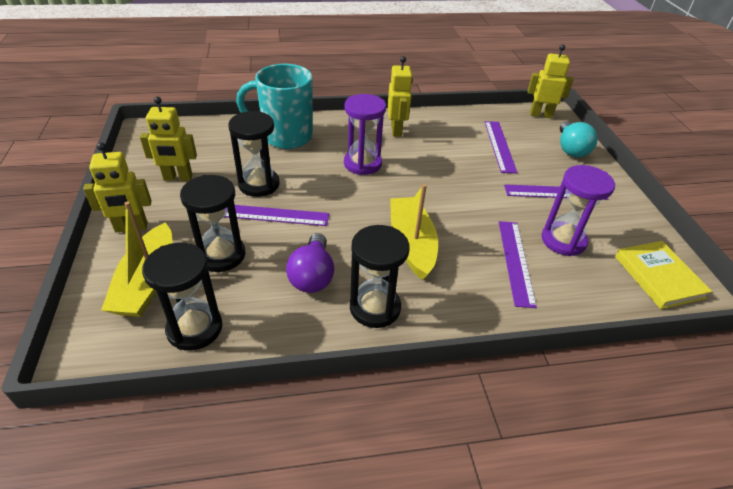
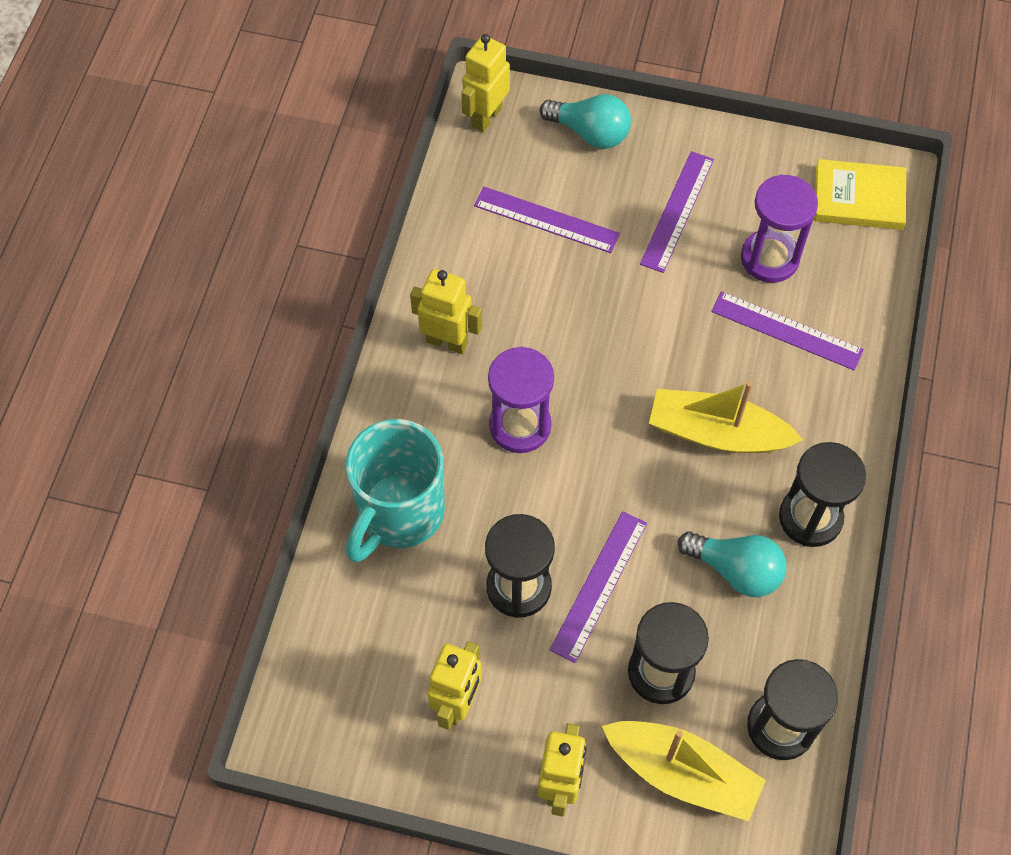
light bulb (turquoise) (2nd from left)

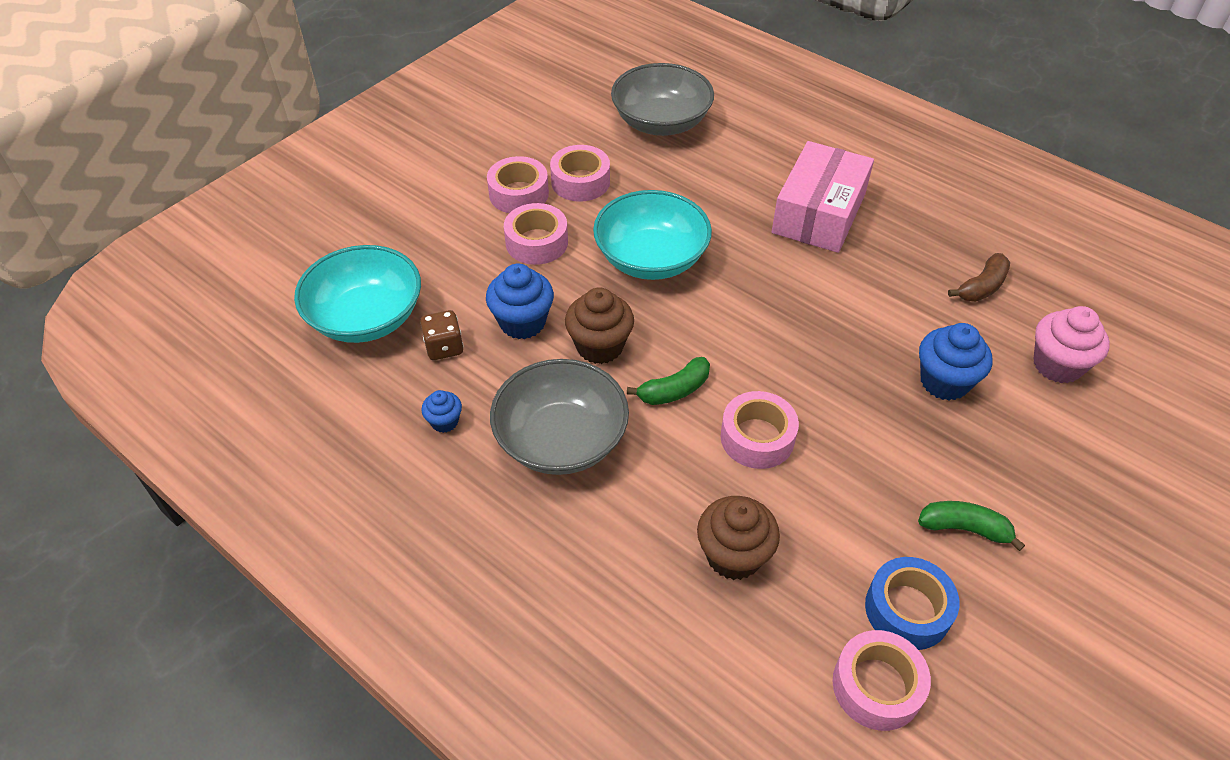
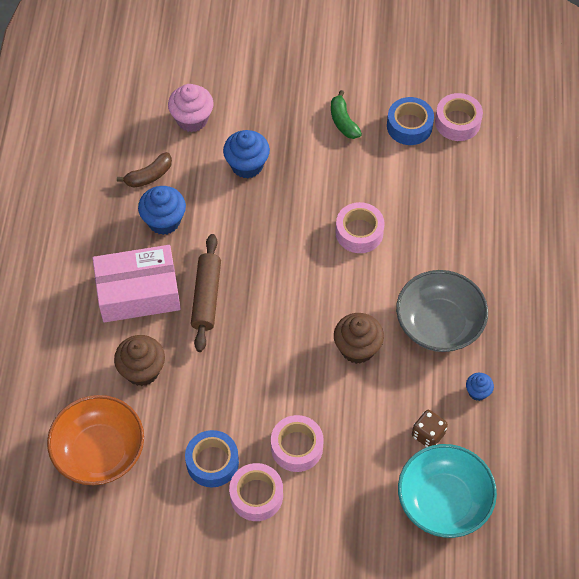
cupcake (blue) (1st from left)
tape (blue) (1st from left)
bowl (turquoise) (2nd from left in the first image)
bowl (orange)
banana (green) (1st from left in the first image)
cupcake (brown) (1st from left)
banana (brown)
rolling pin (brown)

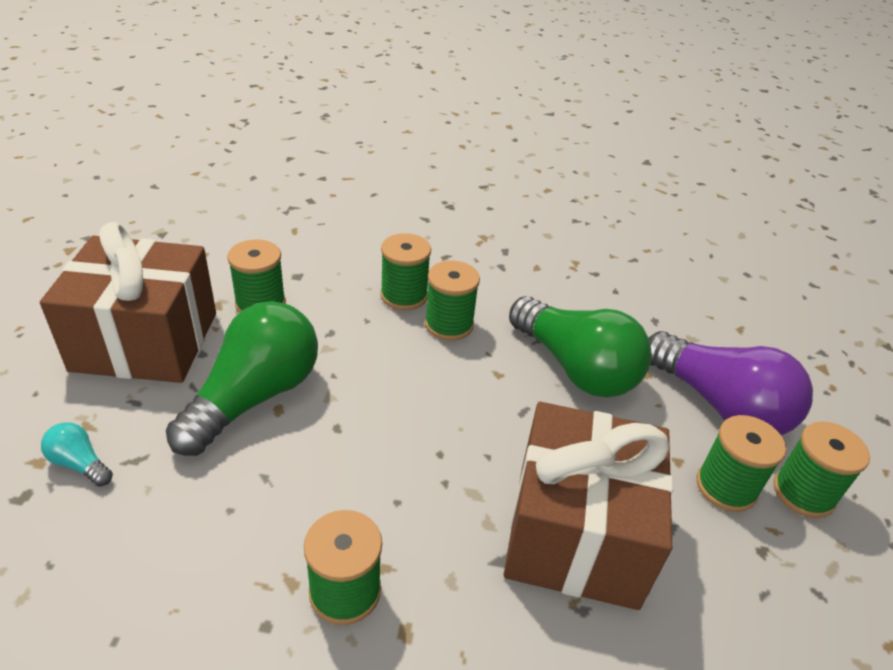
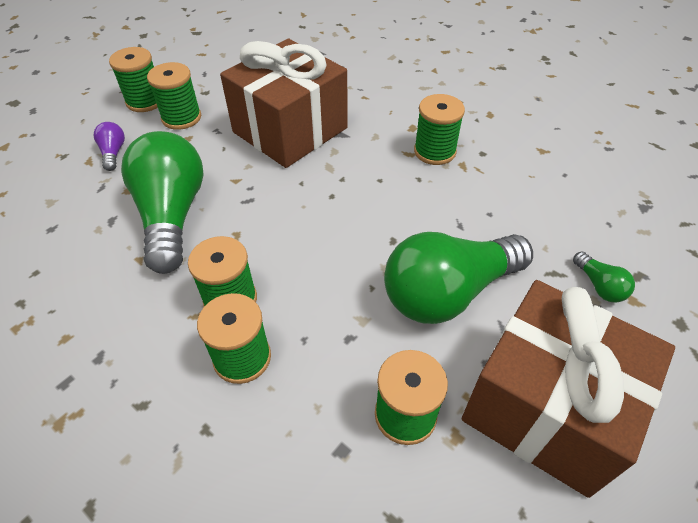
light bulb (green) (3rd from left)
light bulb (purple)

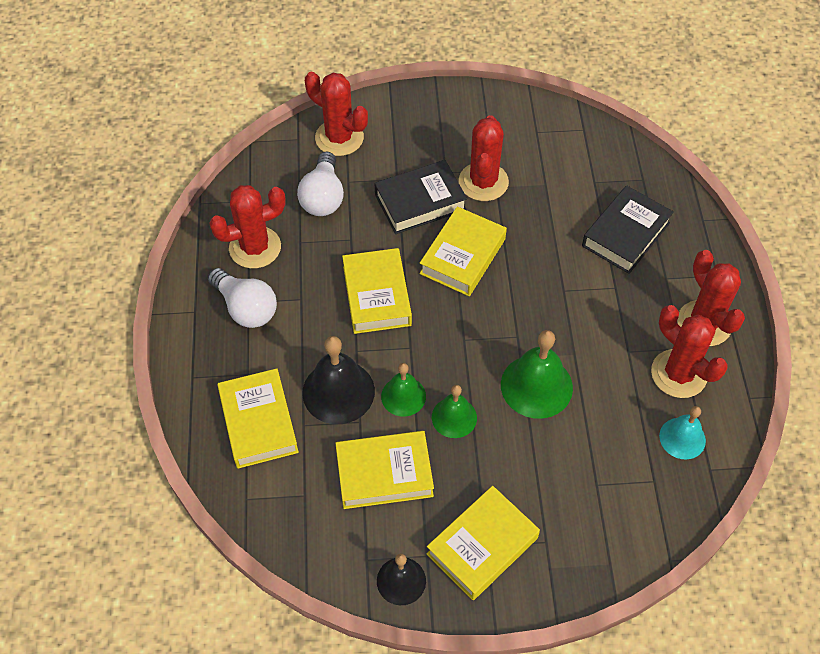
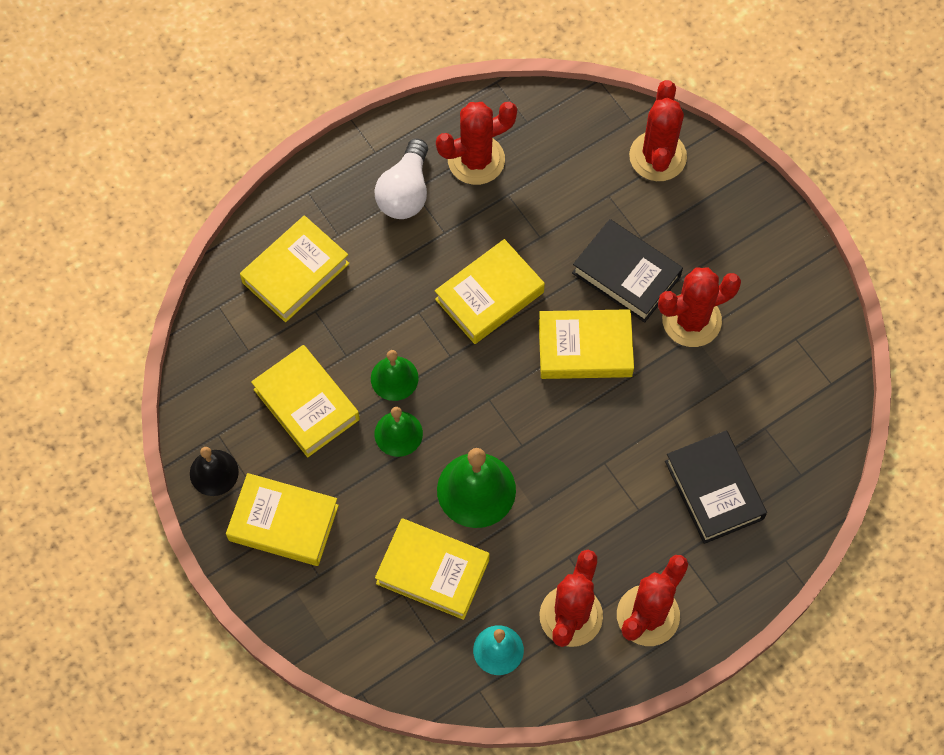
cactus (red) (1st from left)
light bulb (white) (2nd from left in the first image)
bell (black) (1st from left in the first image)
book (black) (2nd from left)
book (yellow) (4th from left)

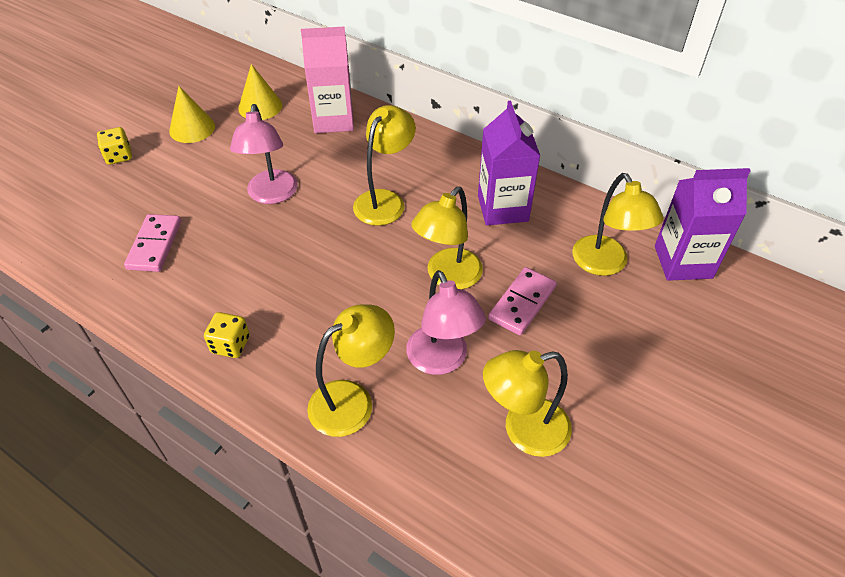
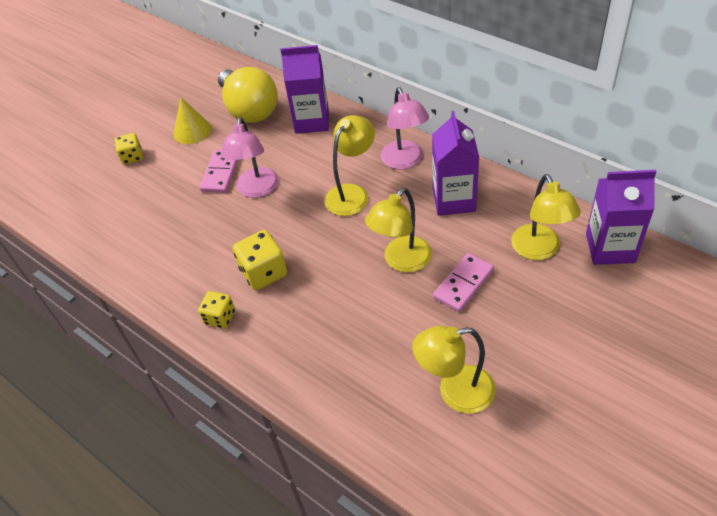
domino (pink) (1st from left)
light bulb (yellow)
carton (purple) (1st from left)
lamp (yellow) (1st from left in the first image)
lamp (pink) (2nd from left)
dice (yellow) (3rd from left)

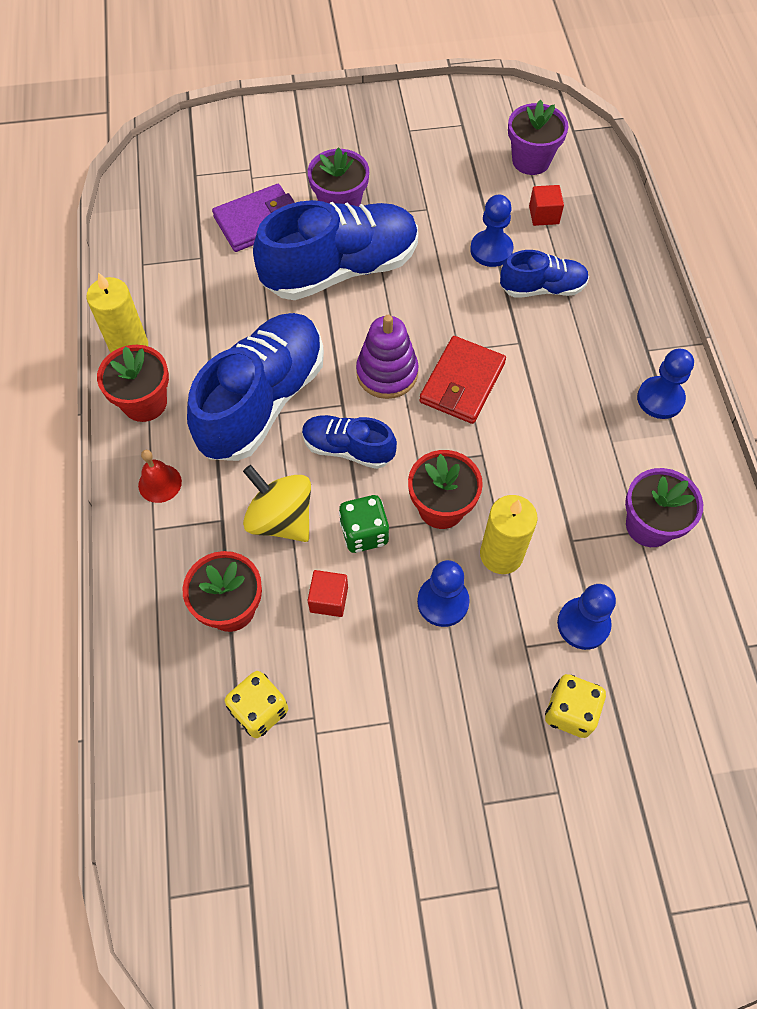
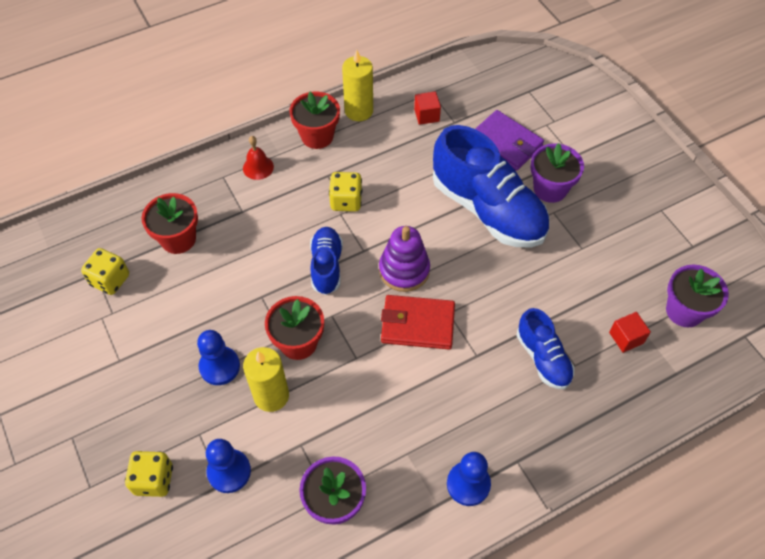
dice (yellow) (3rd from left)
spinning top (yellow)
cube (red) (1st from left)
dice (green)
pawn (blue) (2nd from left in the first image)

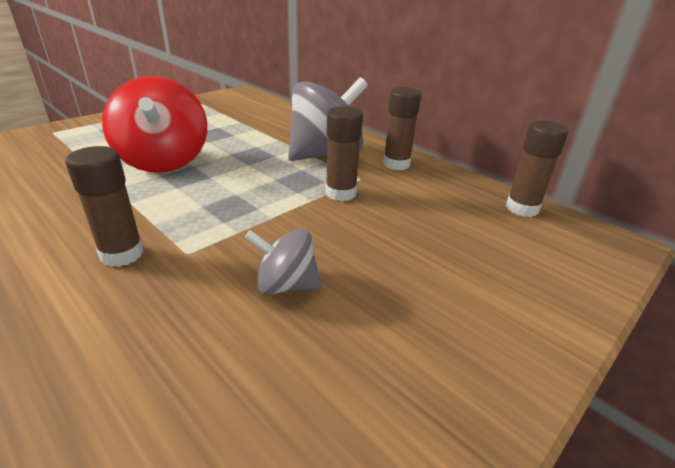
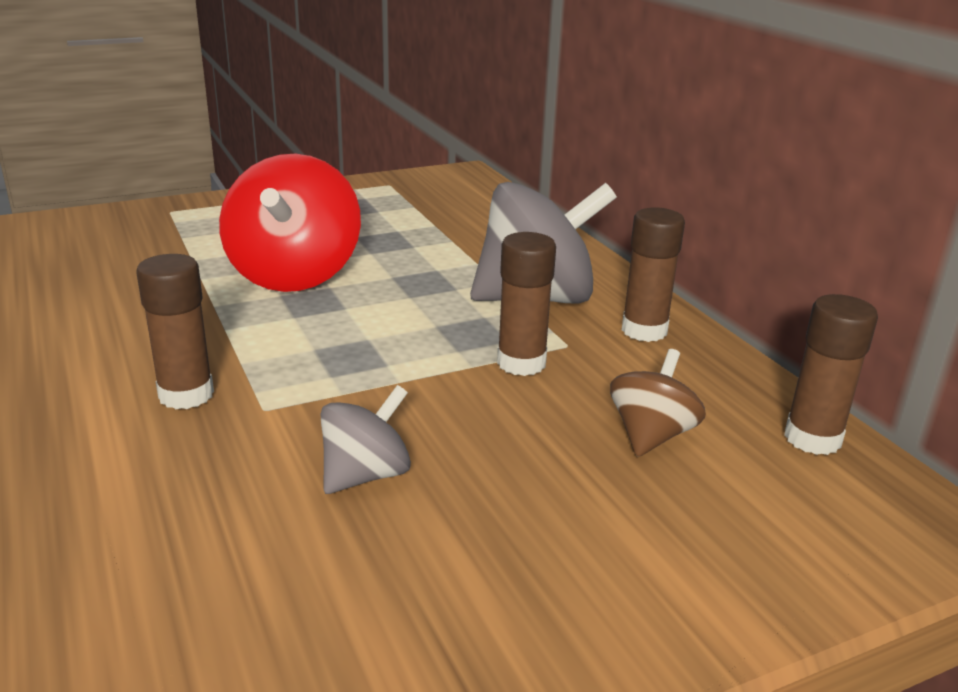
spinning top (grey) (1st from left)
spinning top (brown)

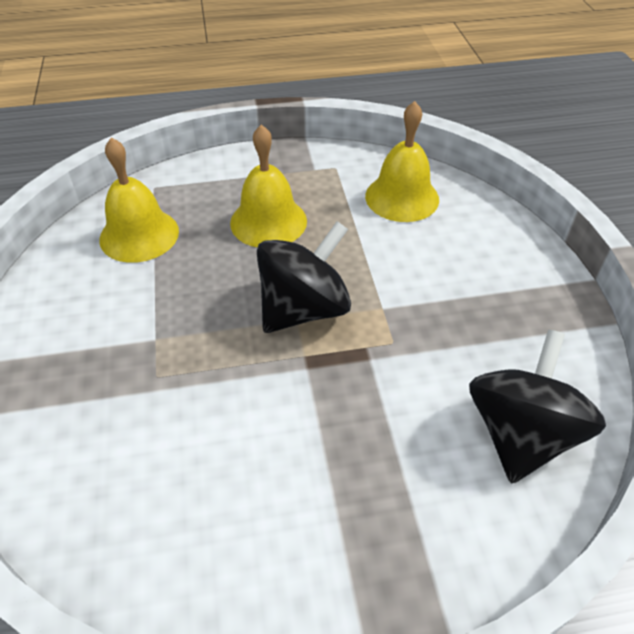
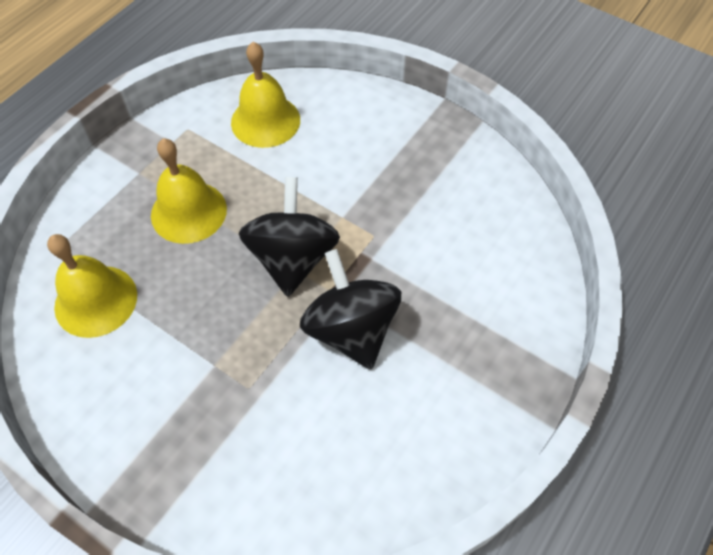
spinning top (black) (2nd from left)

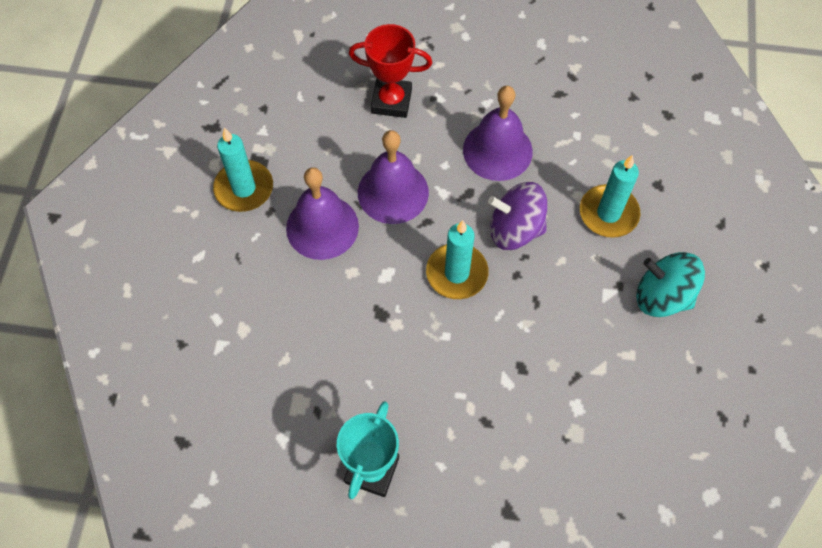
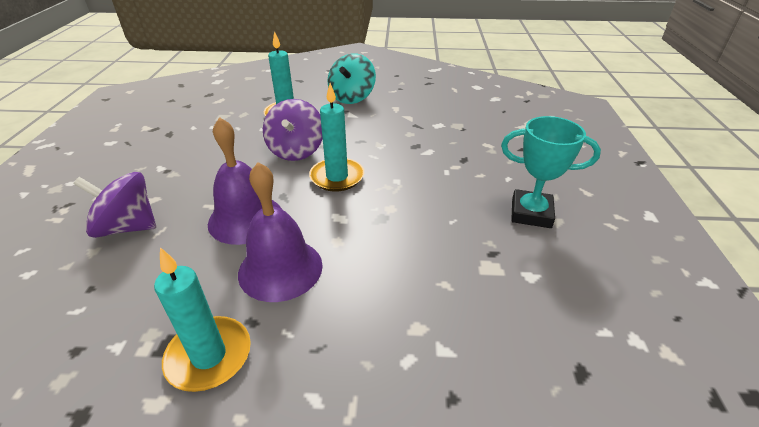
spinning top (purple) (1st from left)
bell (purple) (3rd from left in the first image)

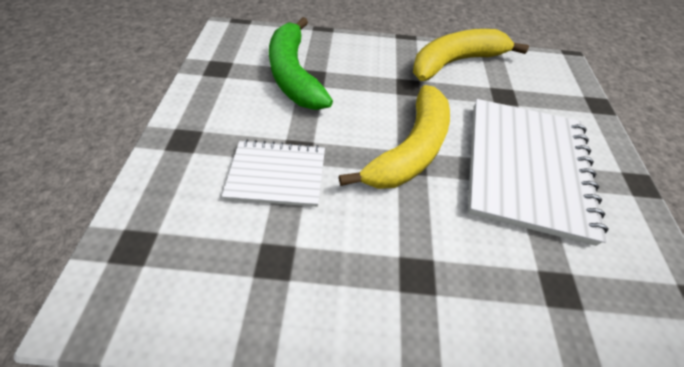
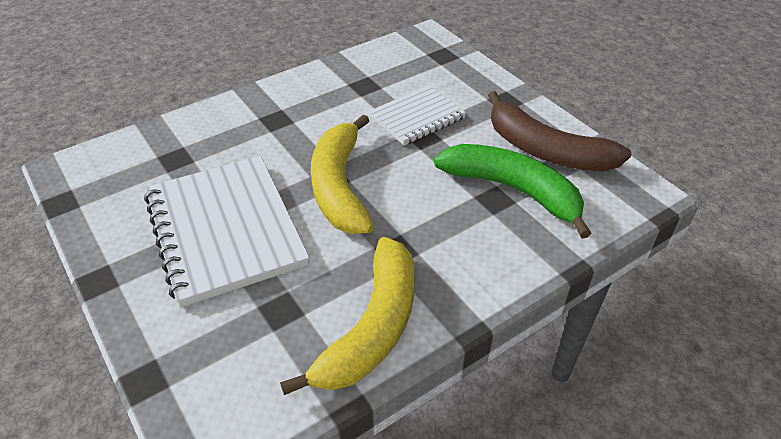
banana (brown)

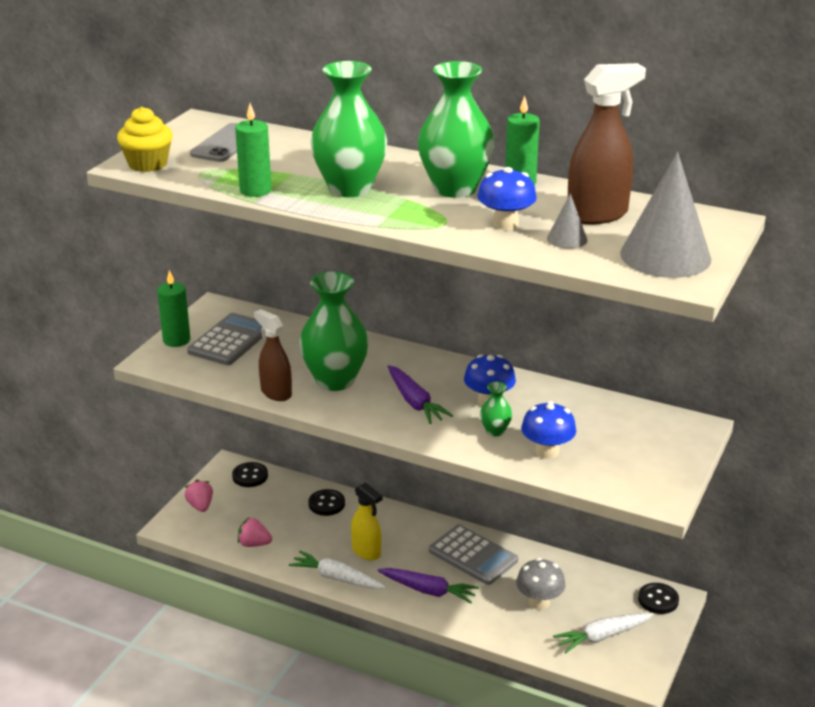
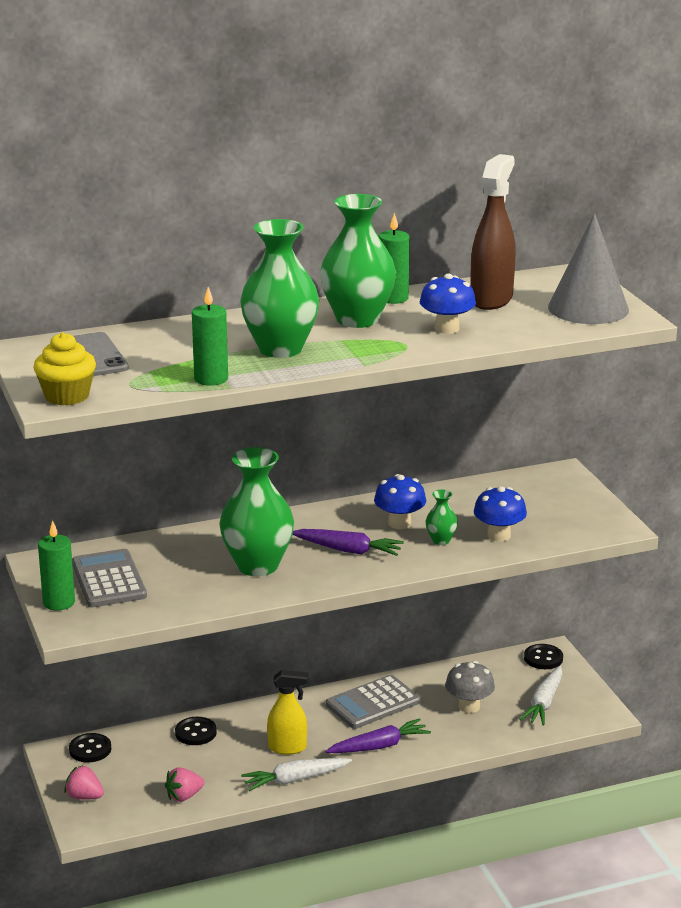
spray bottle (brown) (1st from left in the first image)
calculator (grey) (2nd from left)
cone (grey) (1st from left in the first image)

